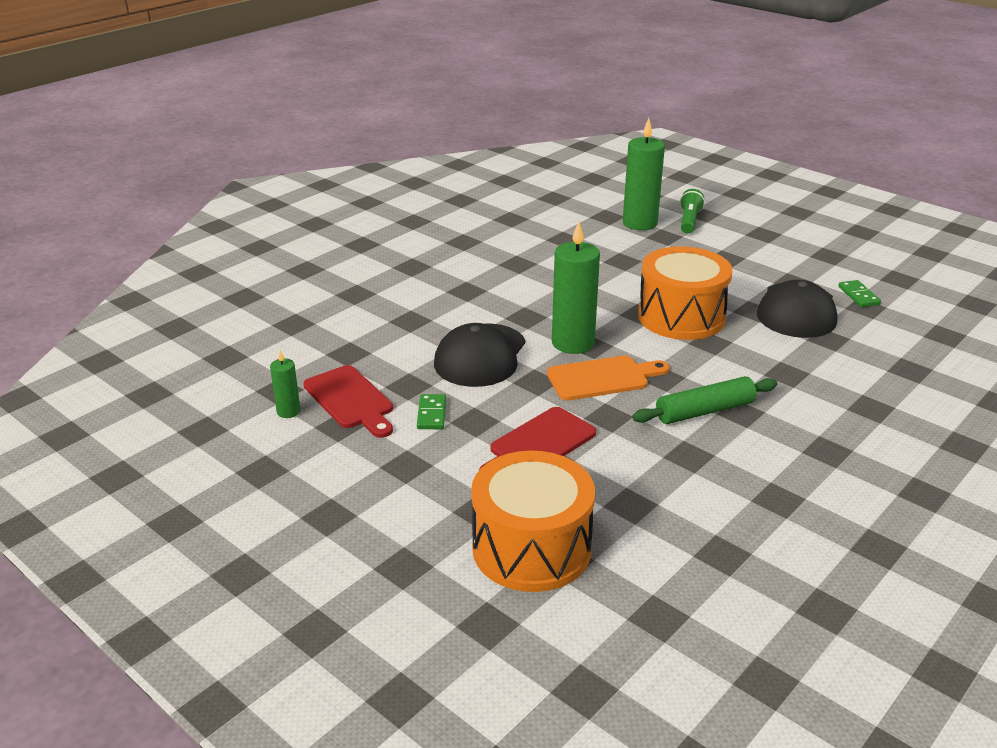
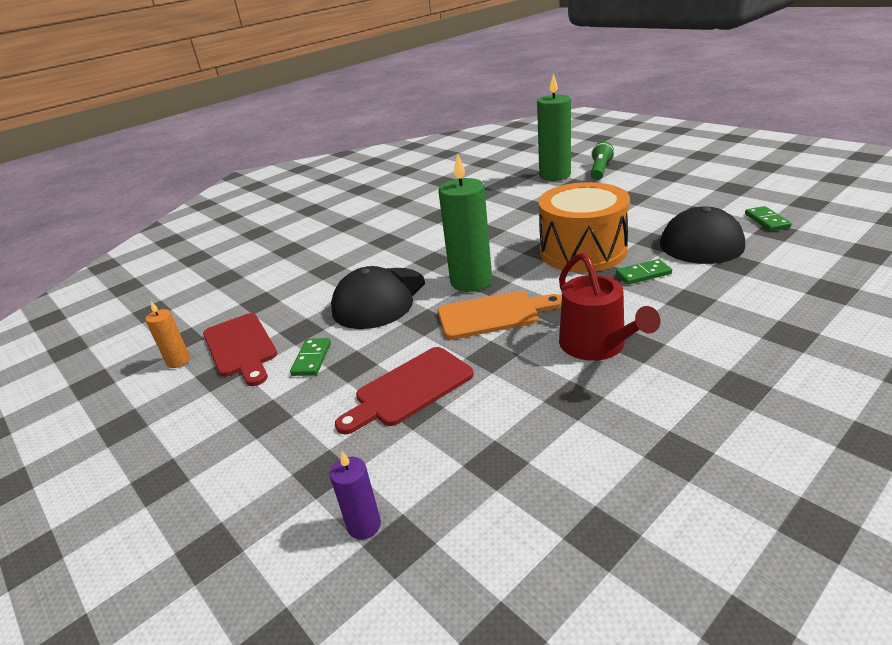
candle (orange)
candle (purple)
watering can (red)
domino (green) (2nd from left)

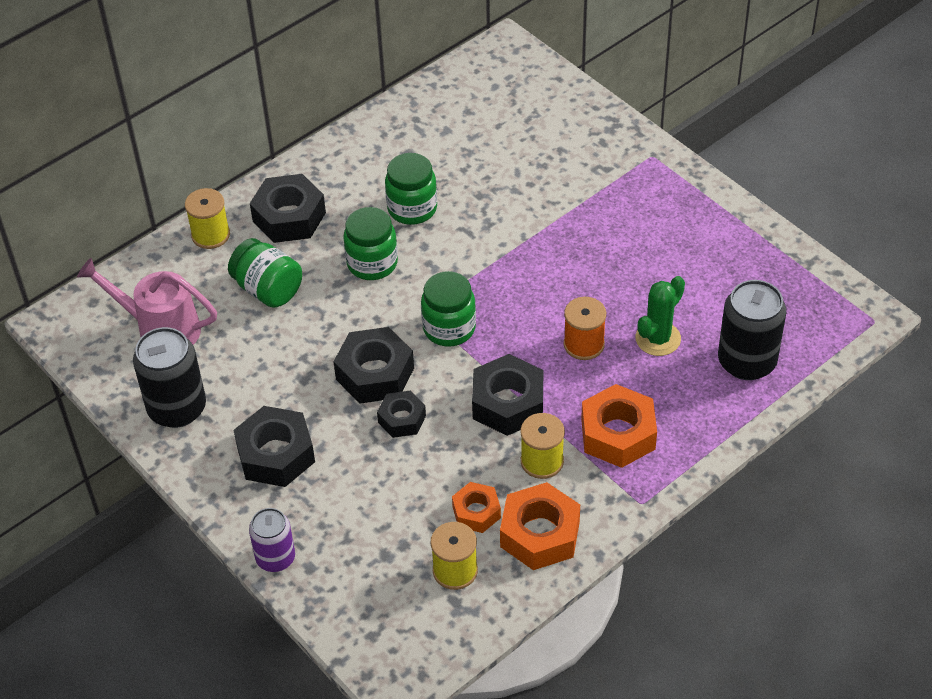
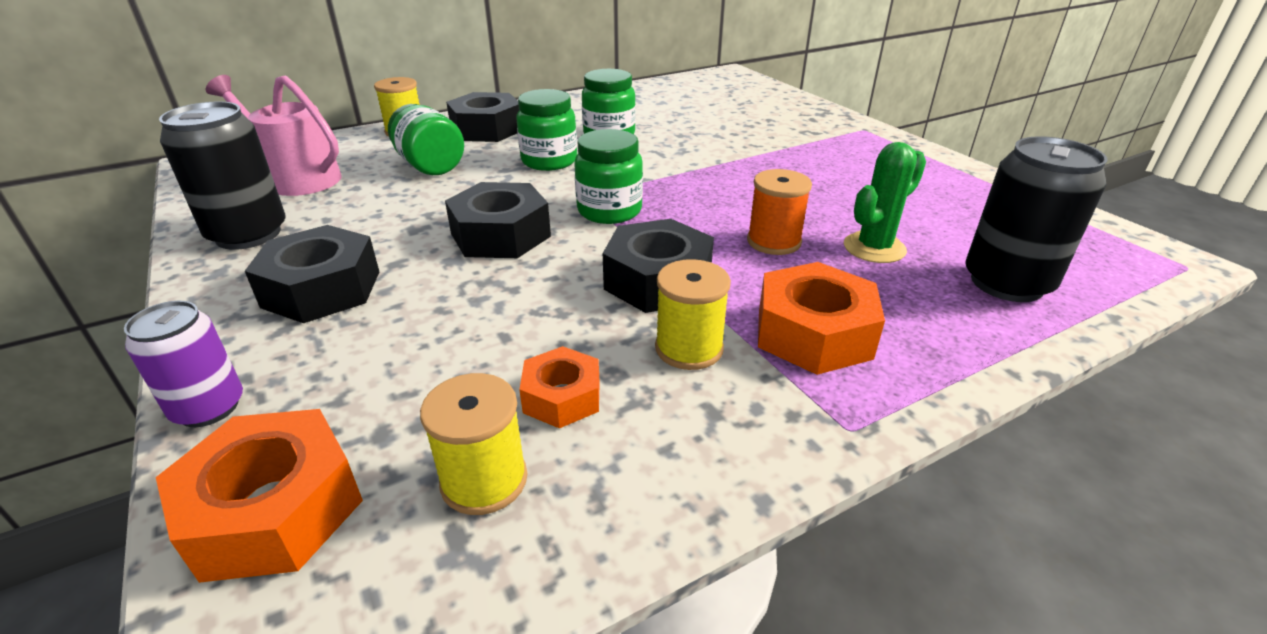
nut (black) (4th from left in the first image)
nut (orange) (1st from left)

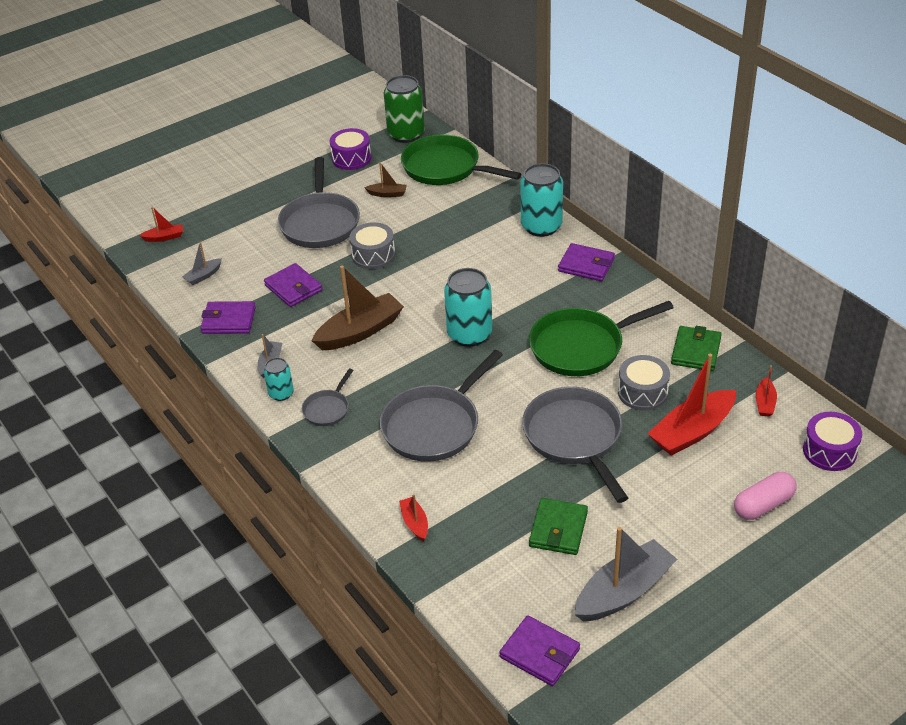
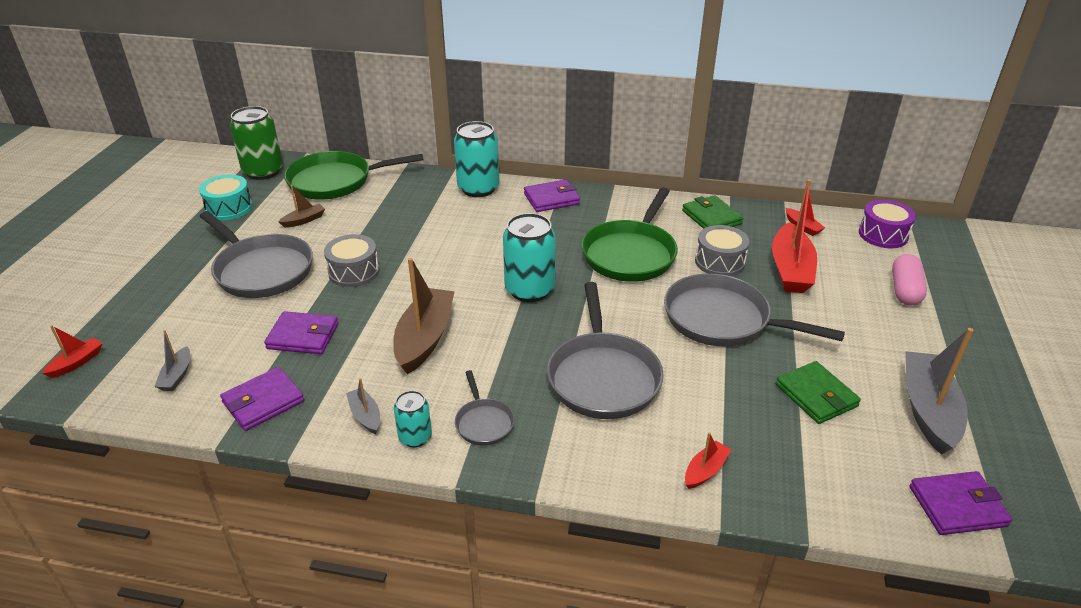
drum (turquoise)
boat (red) (2nd from left)

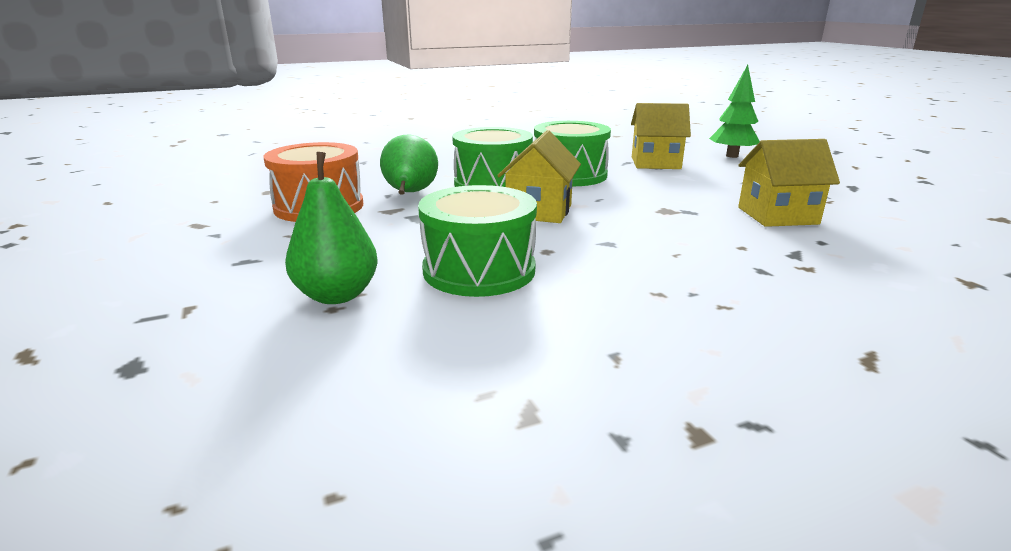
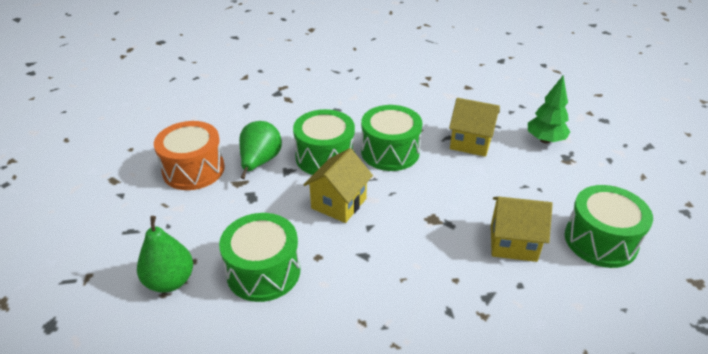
drum (green) (4th from left)

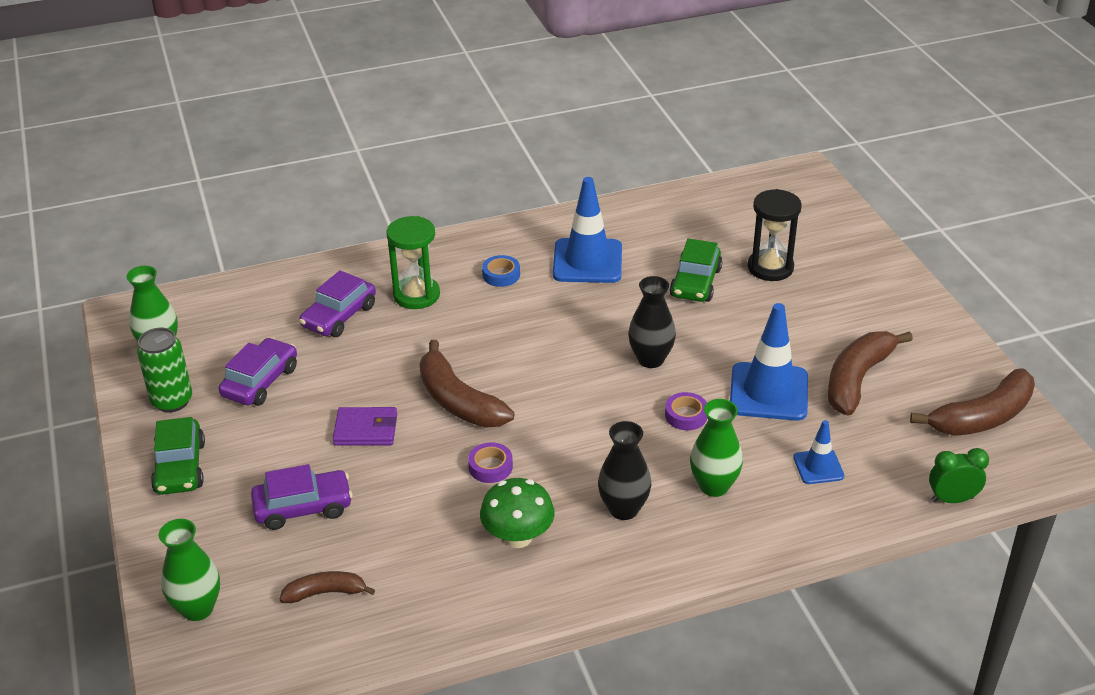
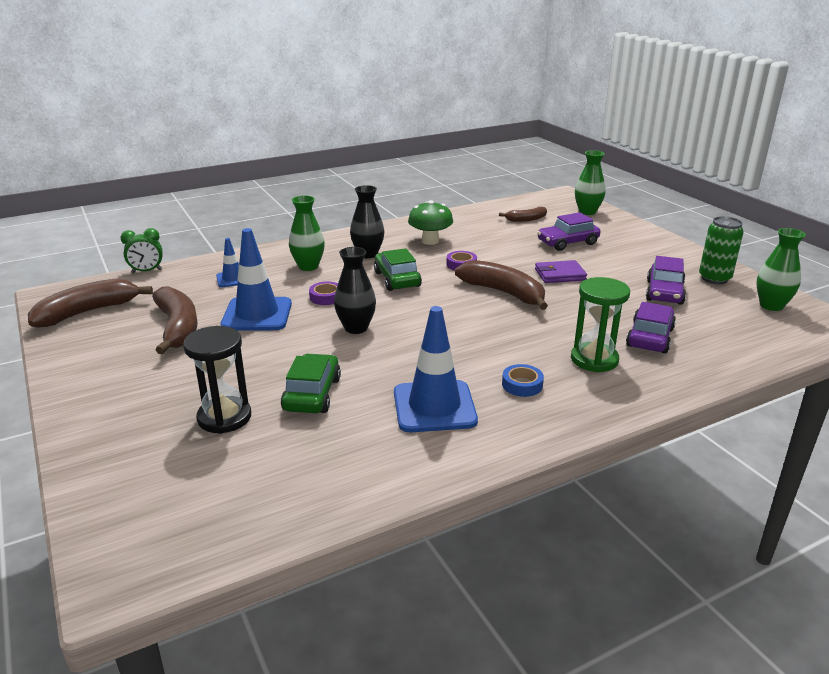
car (green) (2nd from left)
banana (brown) (2nd from left)

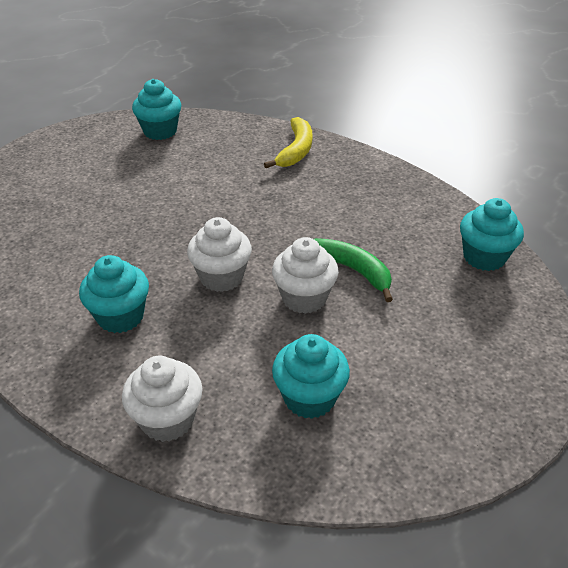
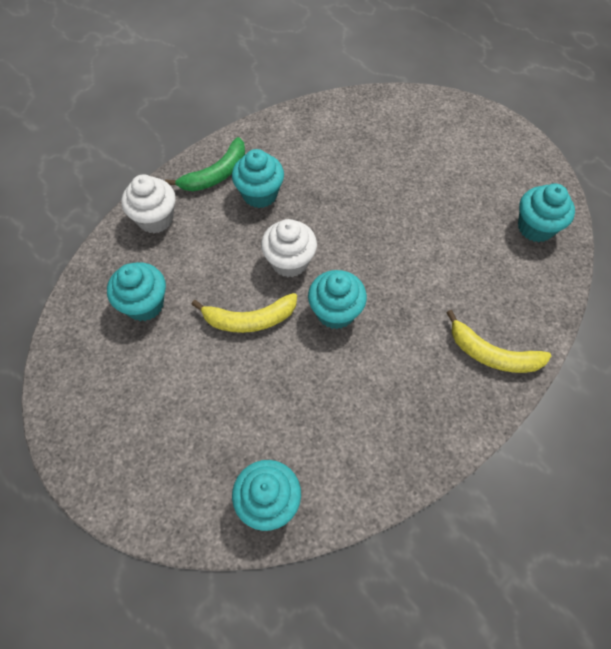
banana (yellow) (1st from left)
banana (green)
cupcake (turquoise) (4th from left)

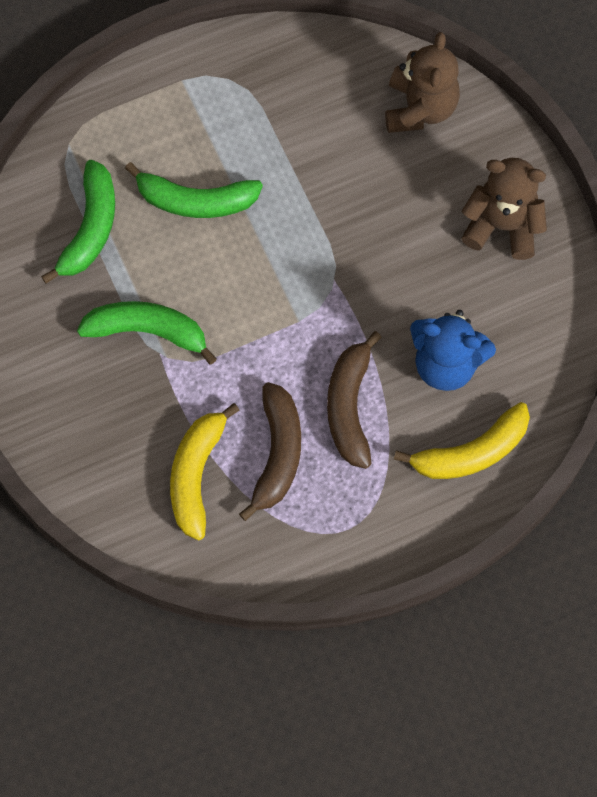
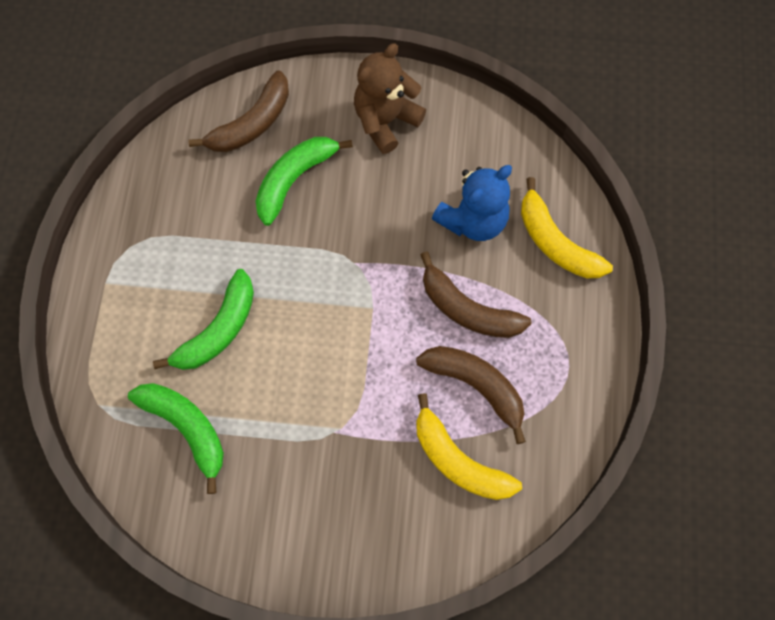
banana (green) (3rd from left)
banana (brown) (1st from left)
banana (yellow) (2nd from left)

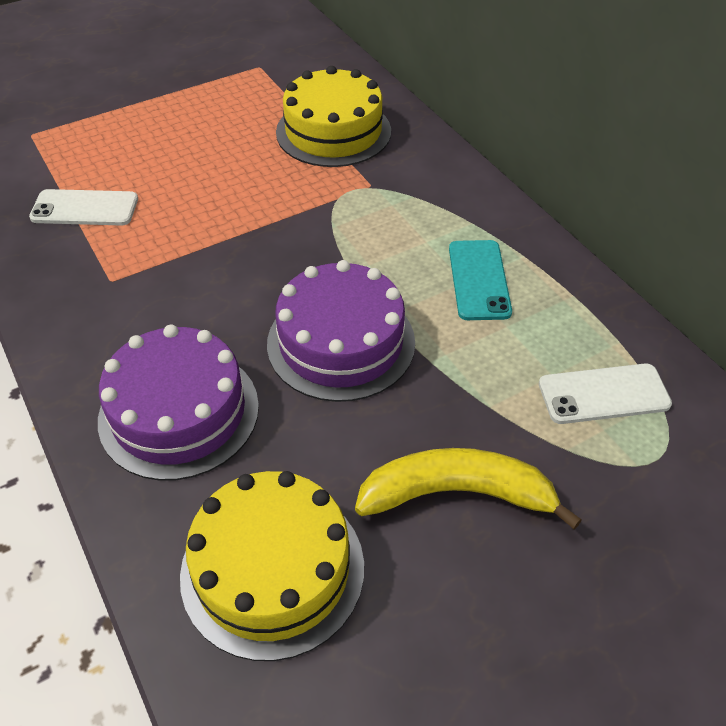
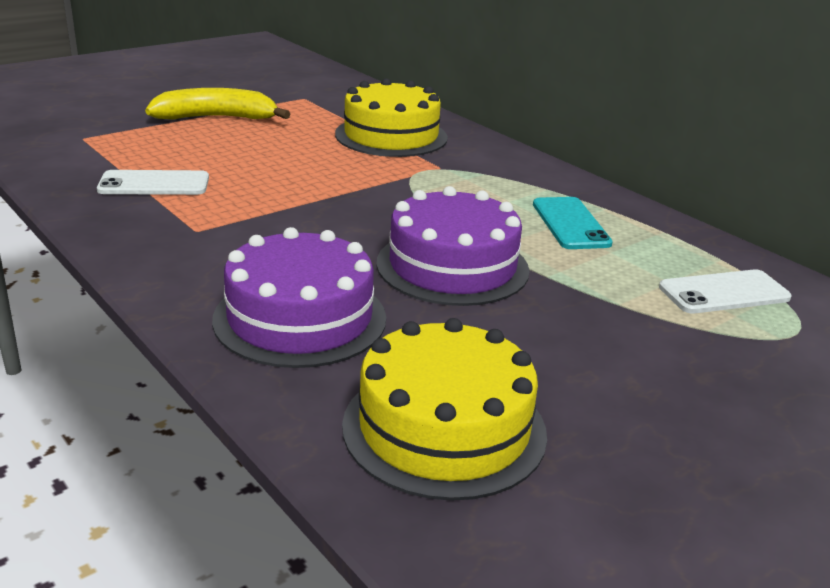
banana (yellow)

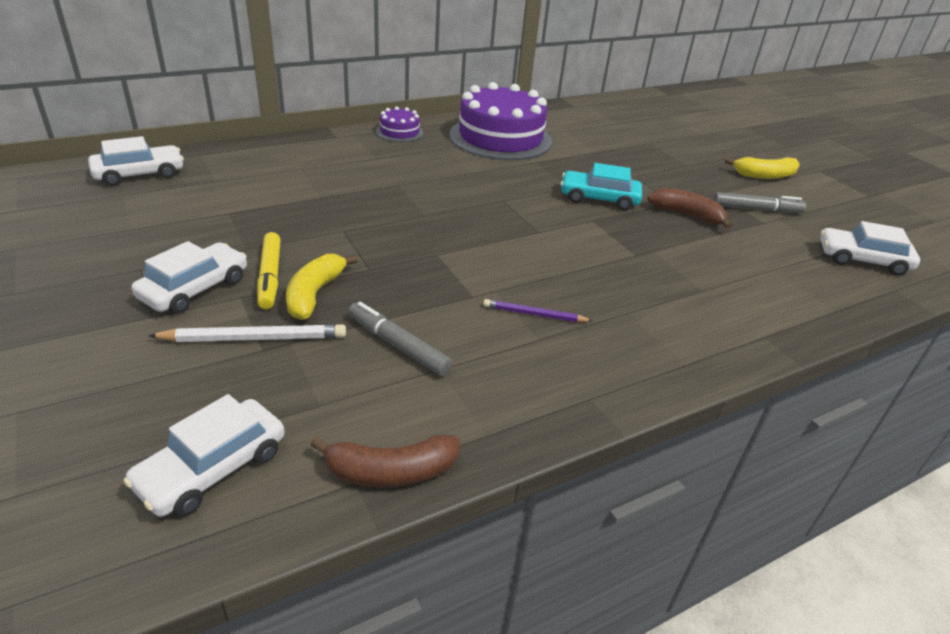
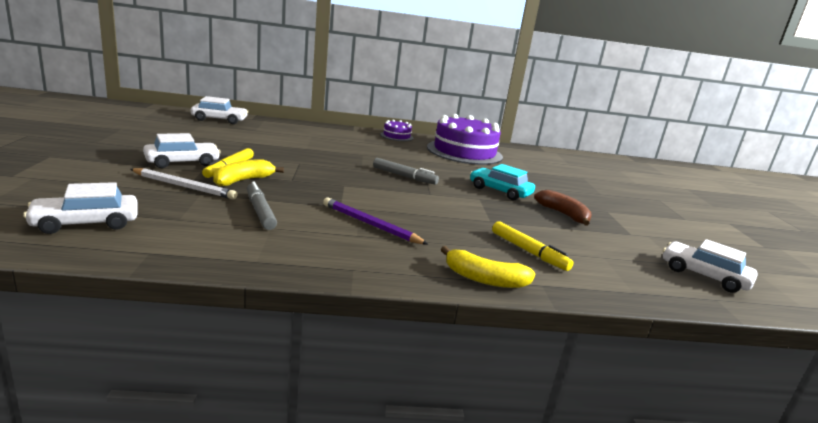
banana (brown) (1st from left in the first image)
pencil (purple)
marker (grey) (2nd from left)
banana (yellow) (2nd from left)
marker (yellow) (2nd from left)

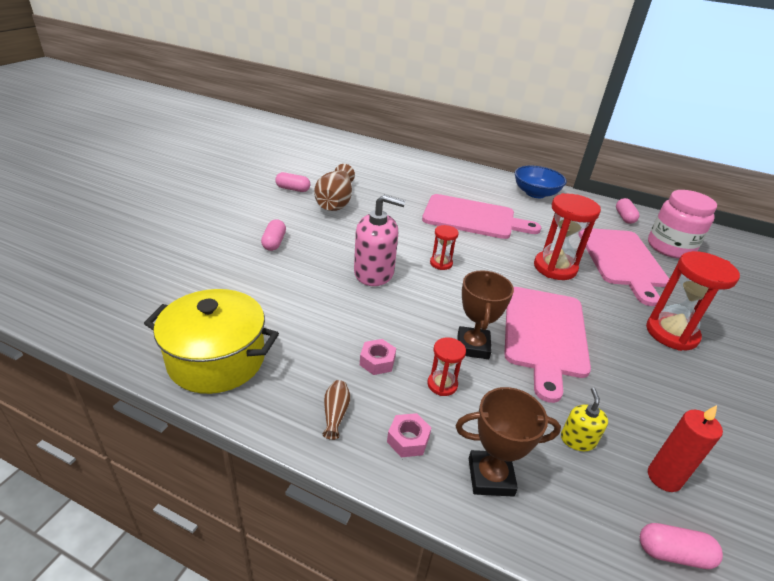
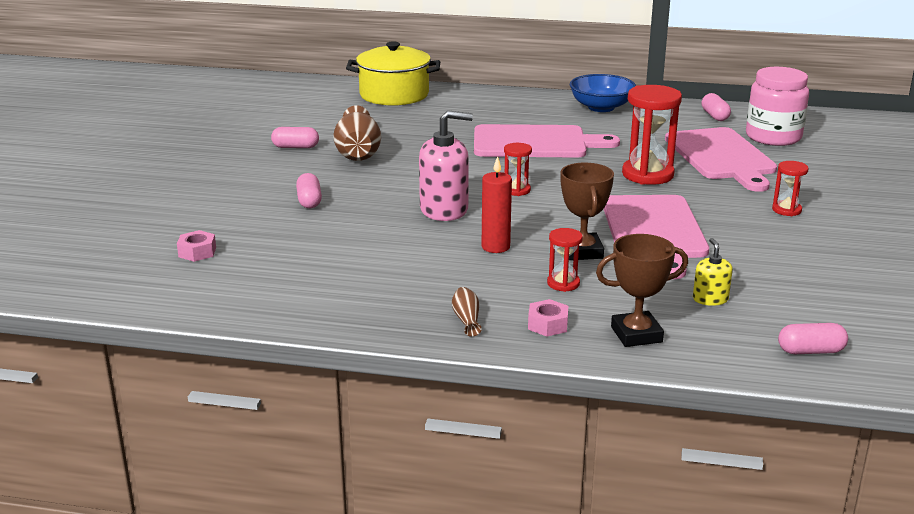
pot (yellow)
nut (pink) (1st from left)
hourglass (red) (4th from left)
candle (red)

